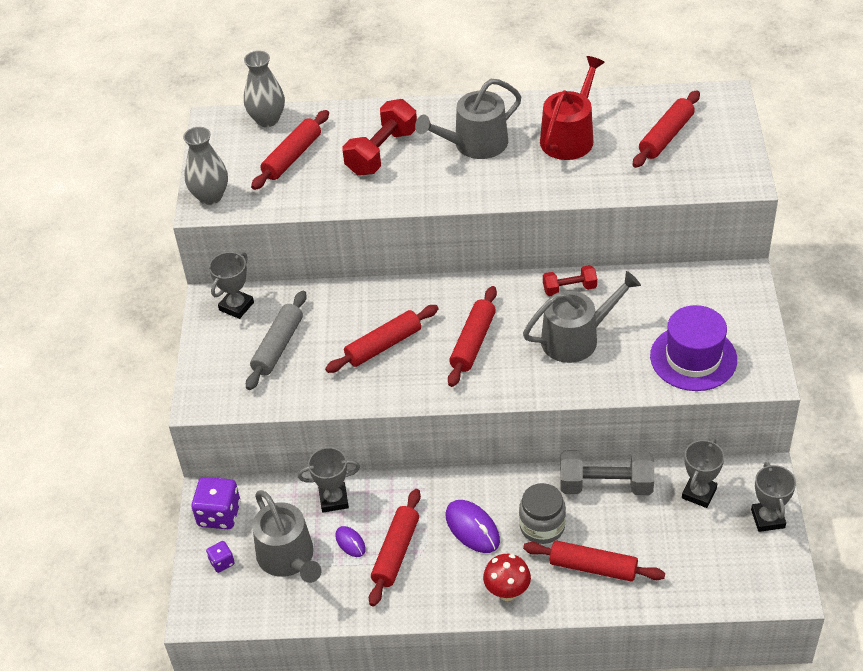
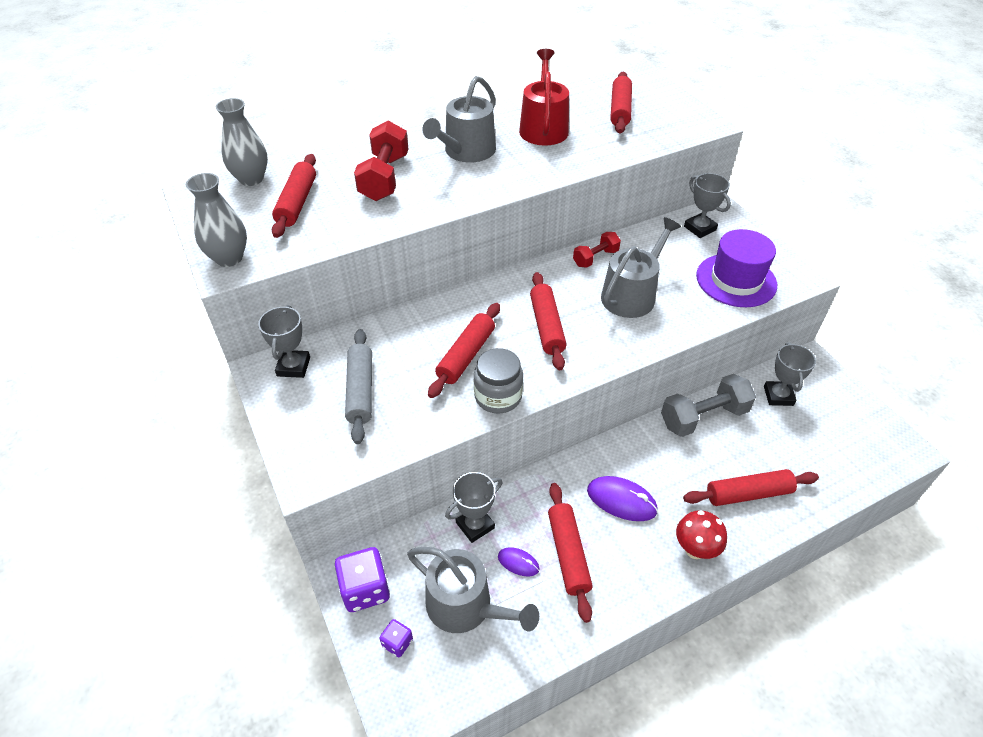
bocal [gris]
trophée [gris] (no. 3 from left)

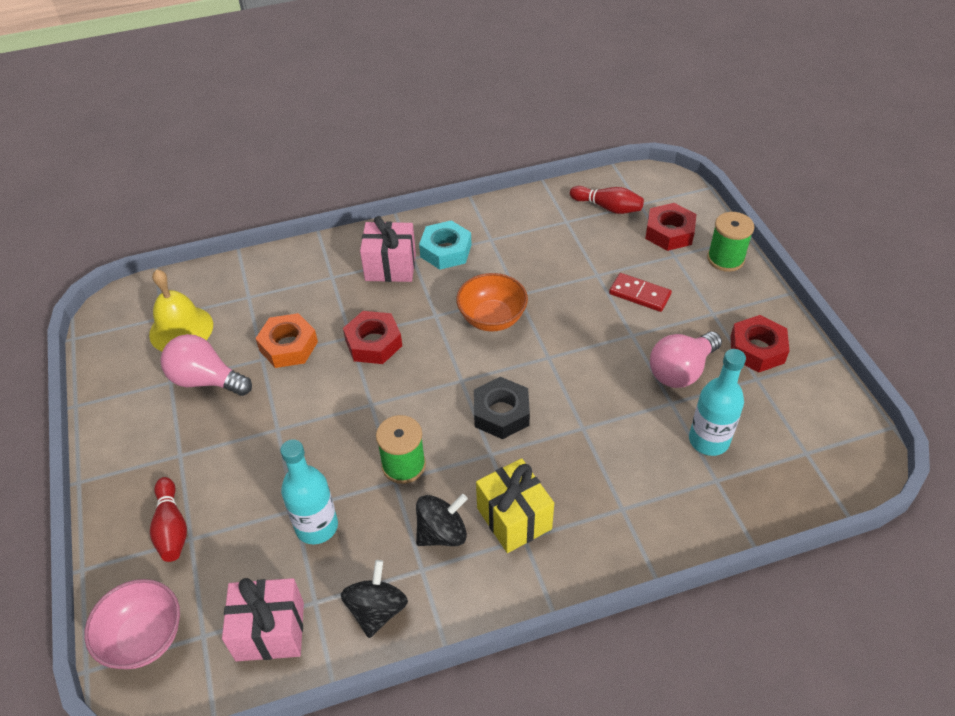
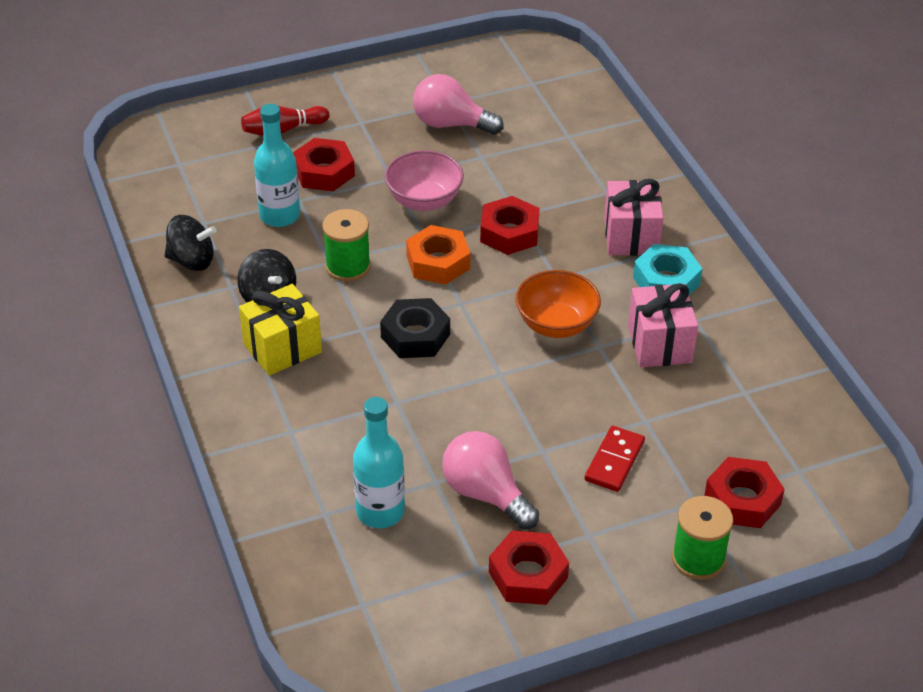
bol [rose]
cloche [jaune]
ampoule [rose] (no. 1 from left)
cadeau [rose] (no. 2 from left)
écrou [orange]
quille [rouge] (no. 2 from left in the first image)
écrou [rouge] (no. 1 from left)

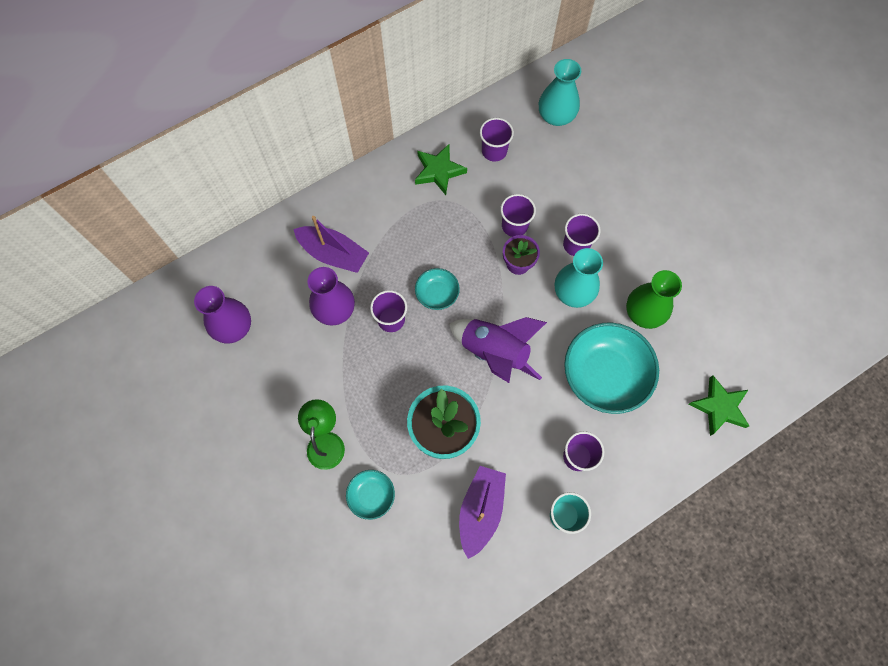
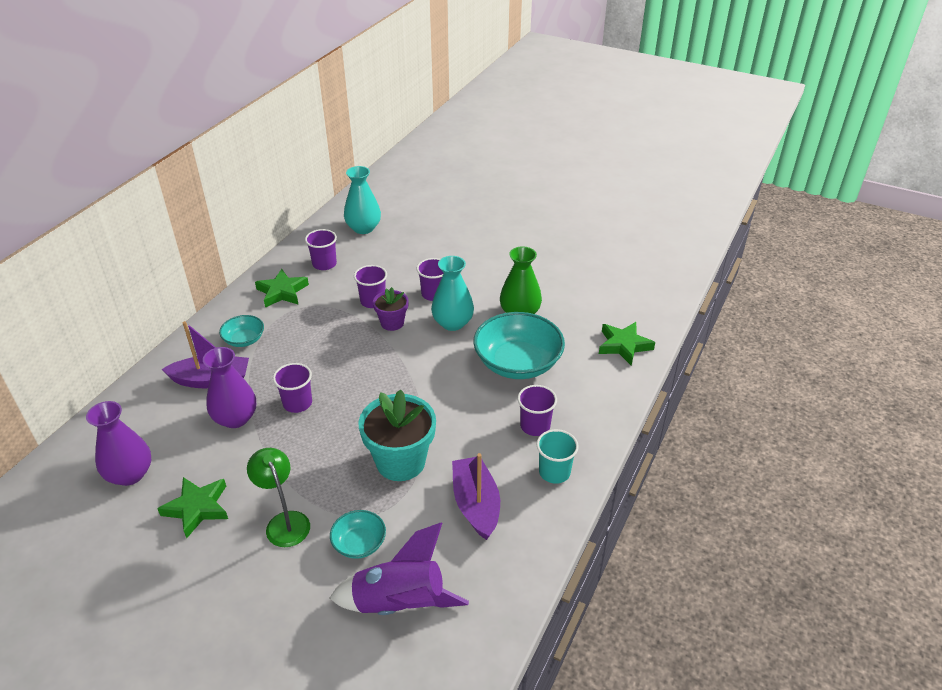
bol [turquoise] (no. 1 from left)
fusée [violet]
étoile [vert] (no. 1 from left)

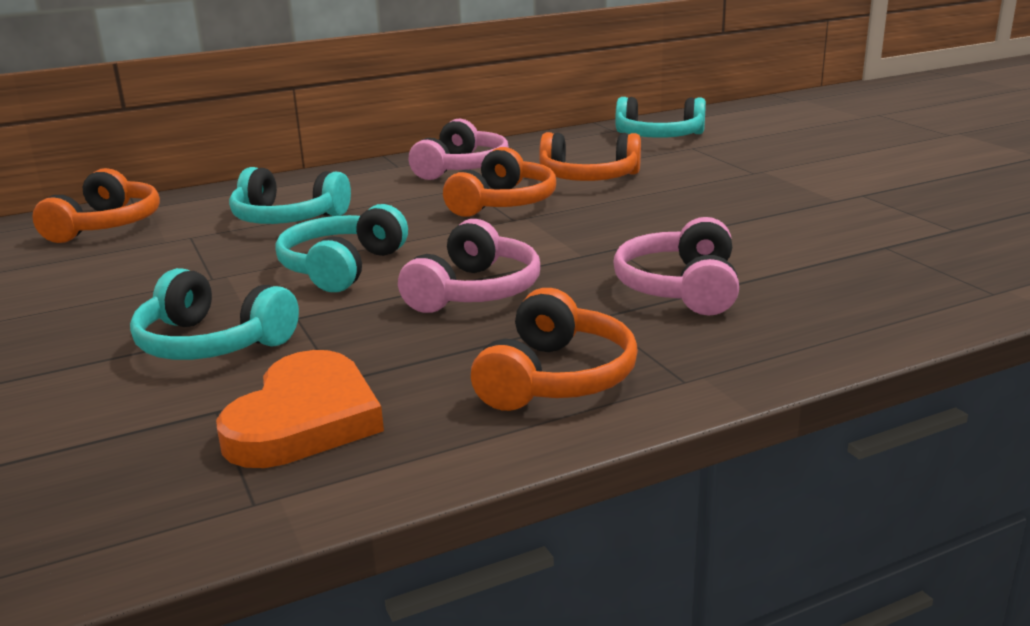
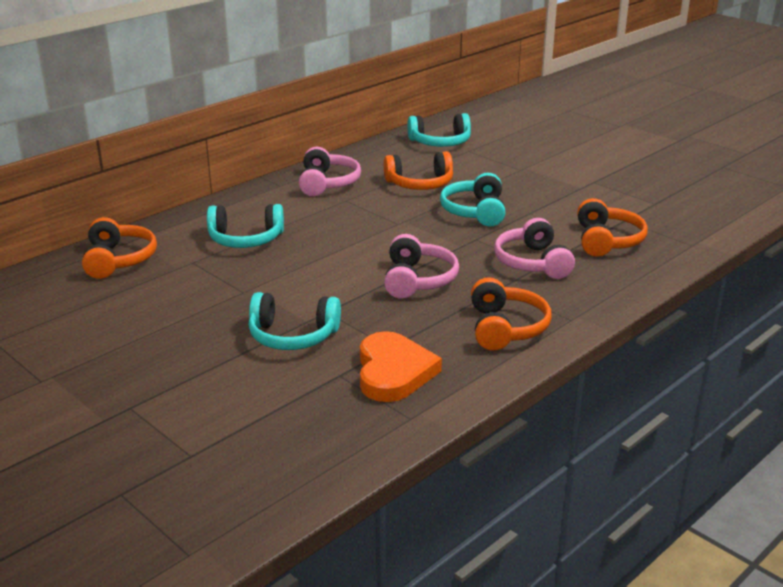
casque audio [turquoise] (no. 4 from left)
casque audio [orange] (no. 4 from left)

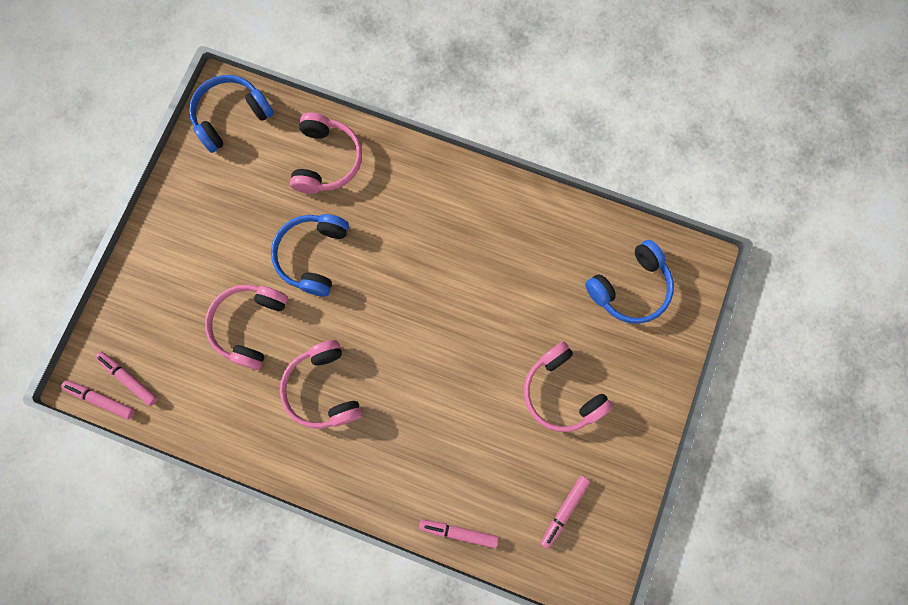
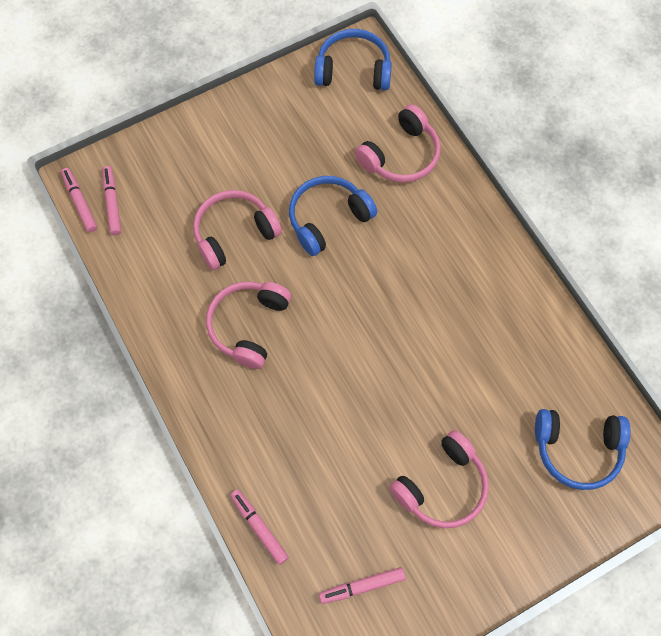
casque audio [rose] (no. 4 from left)

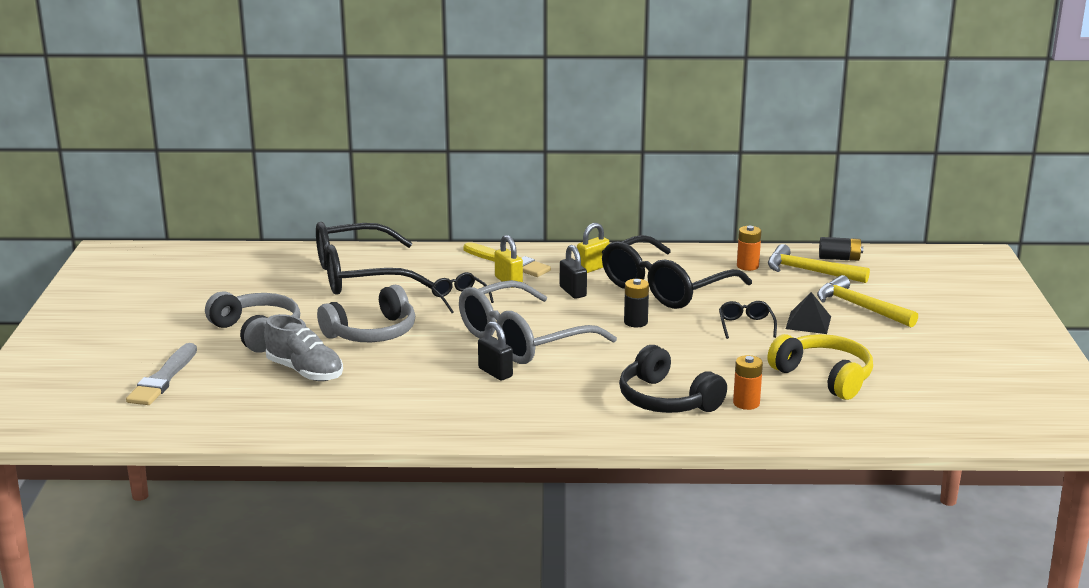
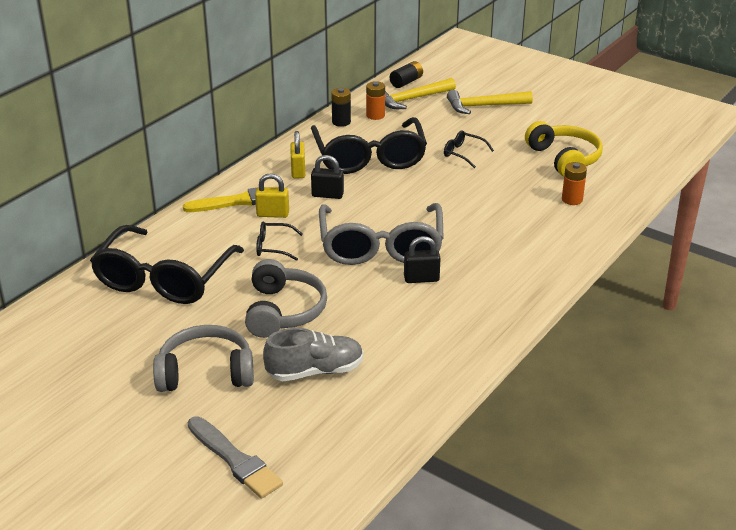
casque audio [noir]
pile [noir] (no. 1 from left)
casque audio [jaune]
pyramide [noir]

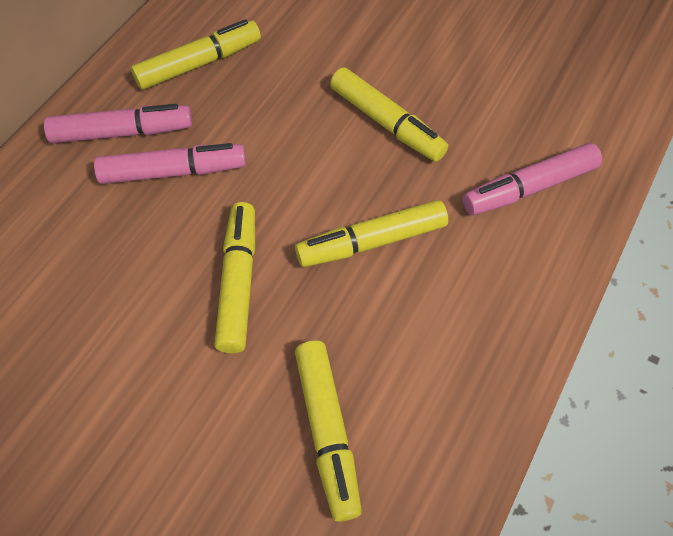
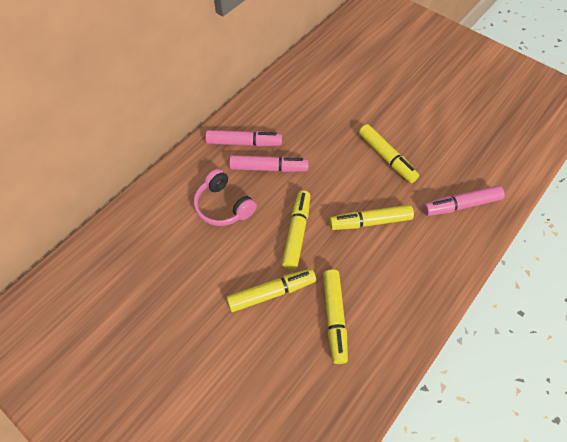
feutre [jaune] (no. 1 from left)
casque audio [rose]

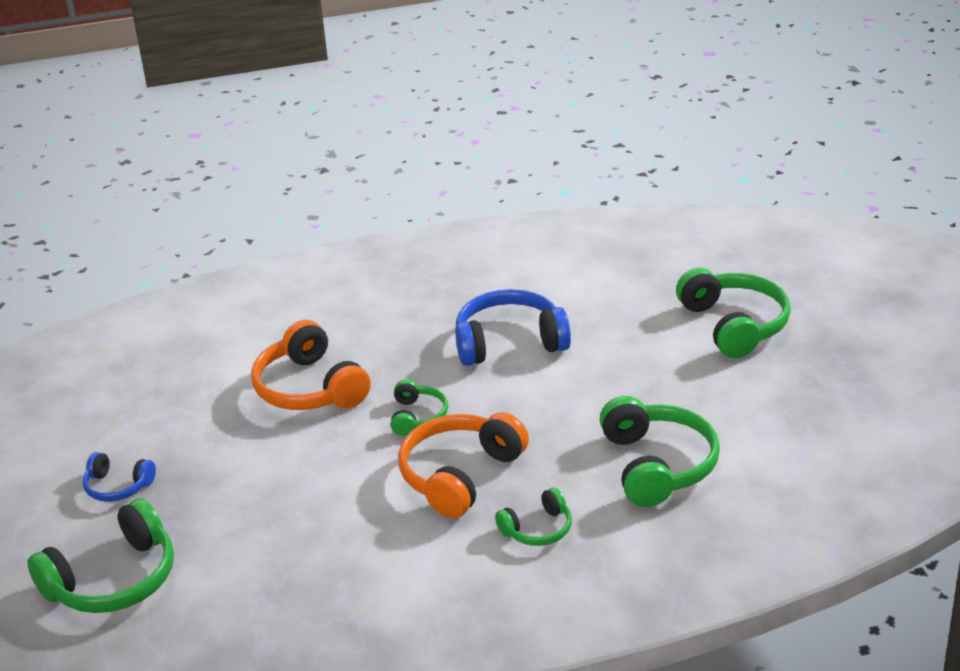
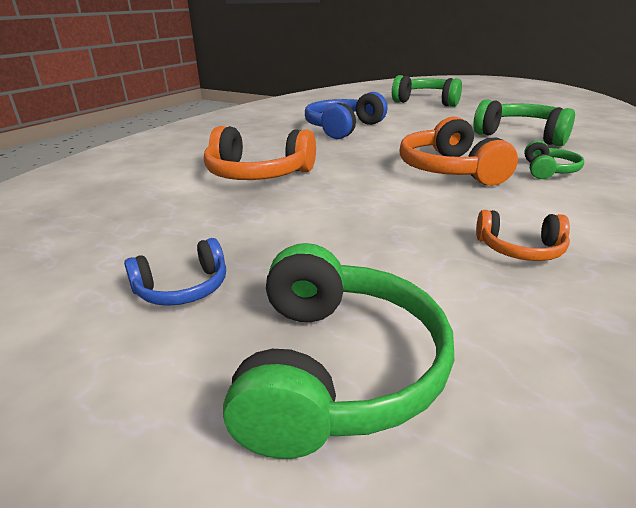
casque audio [vert] (no. 2 from left in the first image)
casque audio [orange] (no. 3 from left)

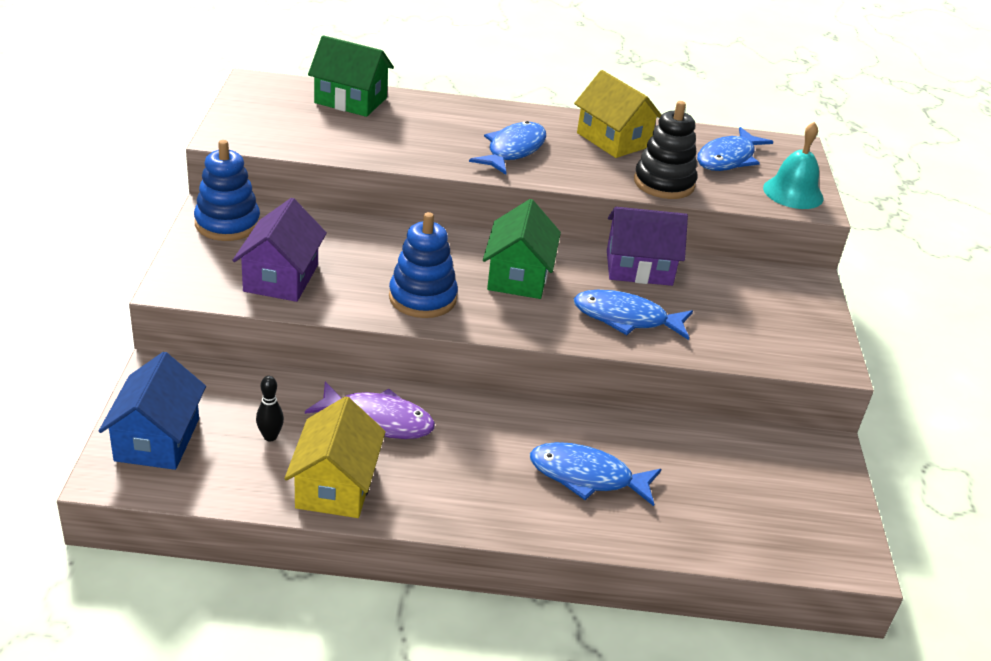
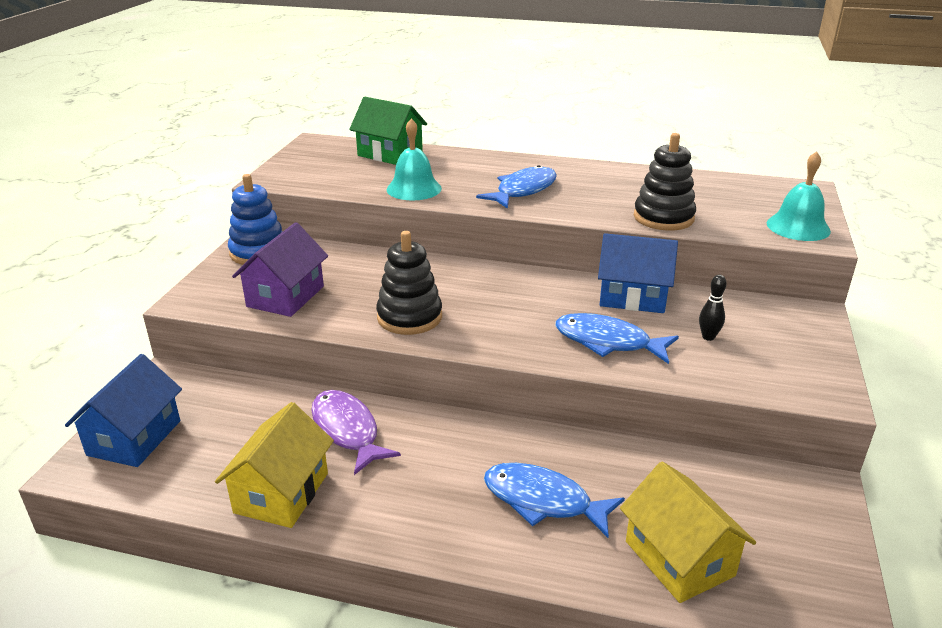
quille [noir]
poisson [violet]
jouet à empiler [noir] (no. 1 from left)
maison [vert] (no. 2 from left in the first image)
maison [jaune] (no. 2 from left)
maison [bleu] (no. 2 from left)
poisson [bleu] (no. 4 from left in the first image)
cloche [turquoise] (no. 1 from left)

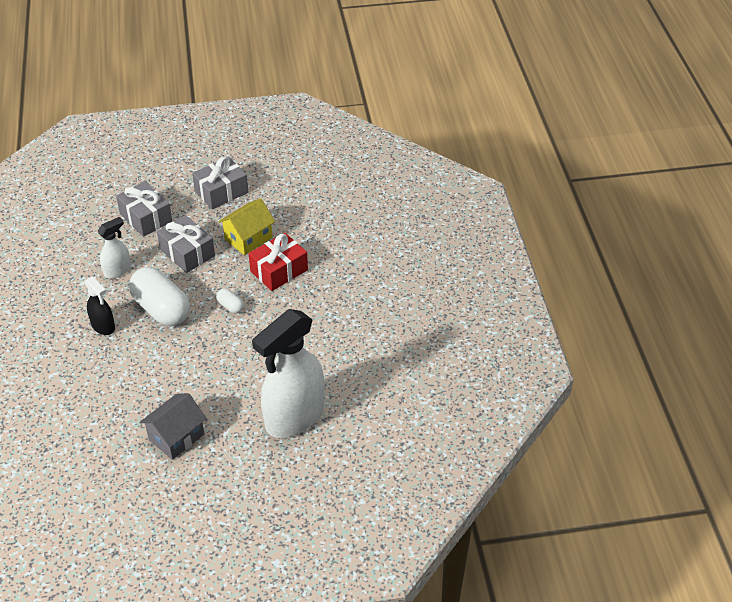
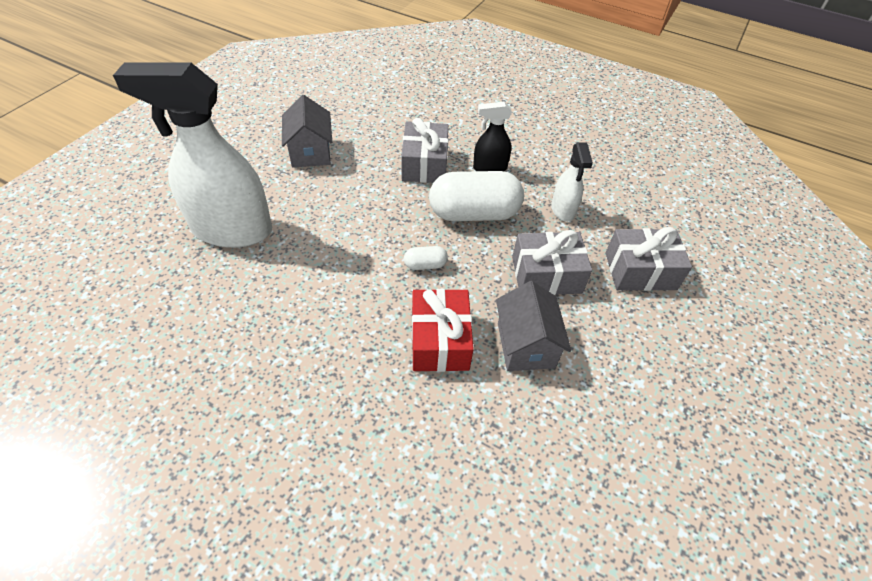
cadeau [gris] (no. 1 from left)
maison [gris] (no. 2 from left)
vaporisateur [blanc] (no. 1 from left)

